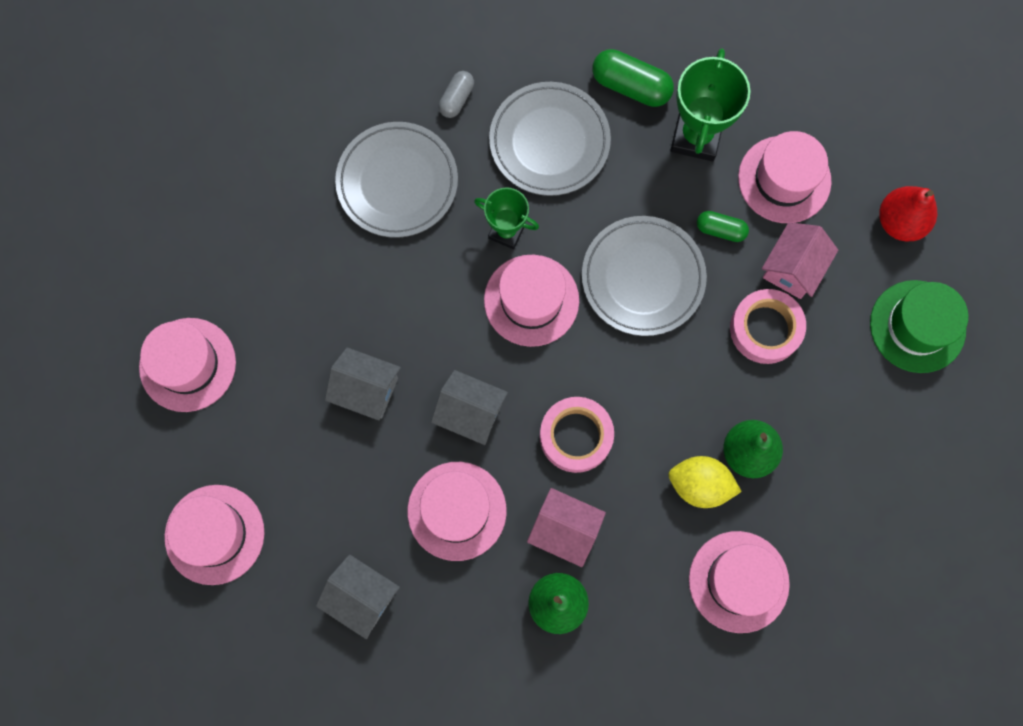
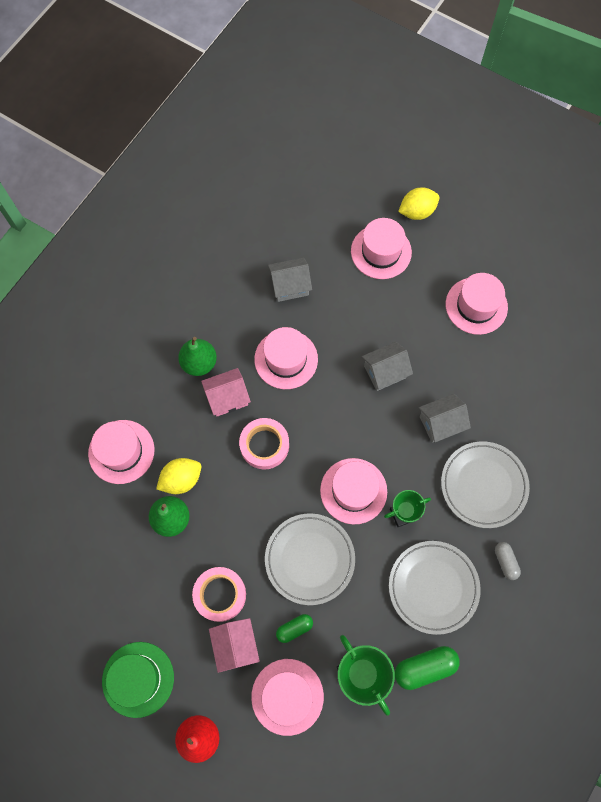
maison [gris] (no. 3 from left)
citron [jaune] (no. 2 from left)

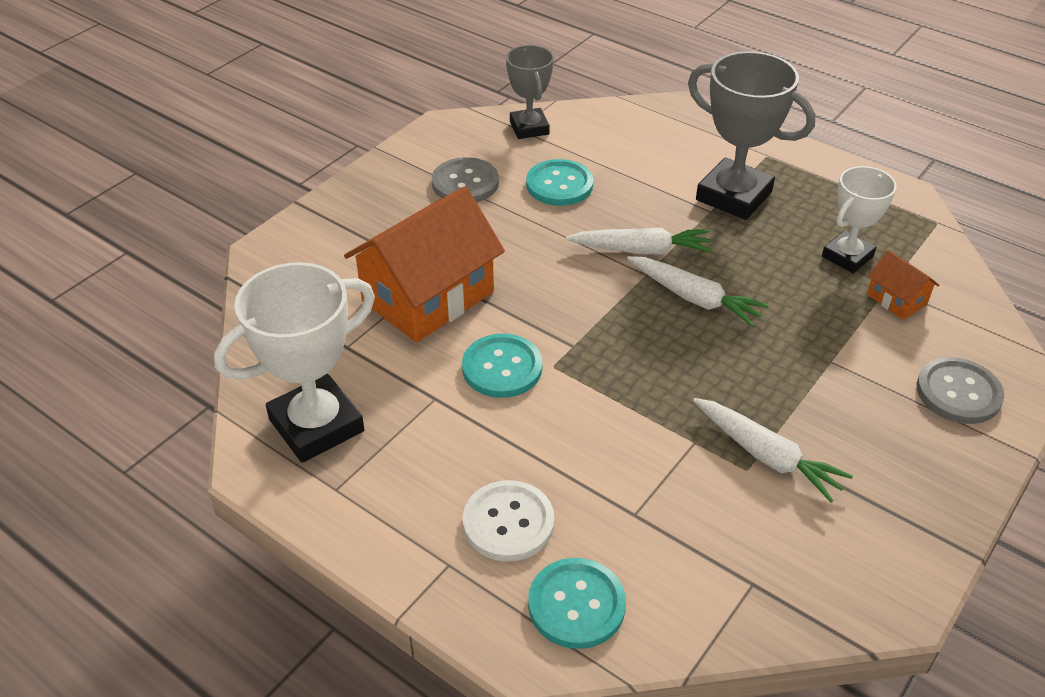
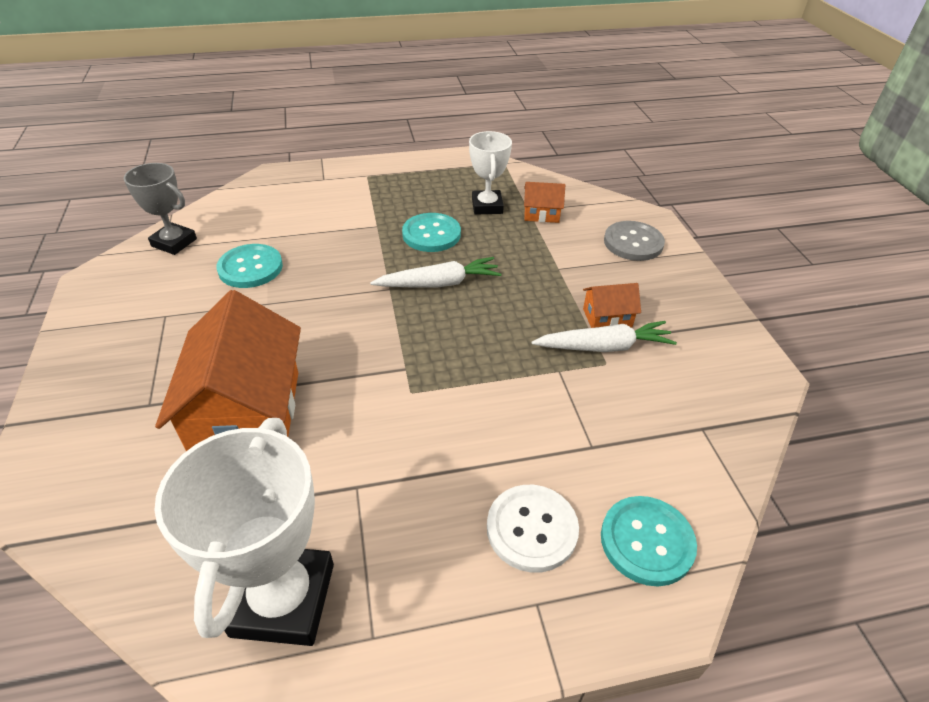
bouton [gris] (no. 1 from left in the first image)
bouton [turquoise] (no. 2 from left)
carotte [blanc] (no. 1 from left in the first image)
trophée [gris] (no. 2 from left in the first image)
maison [orange] (no. 3 from left)

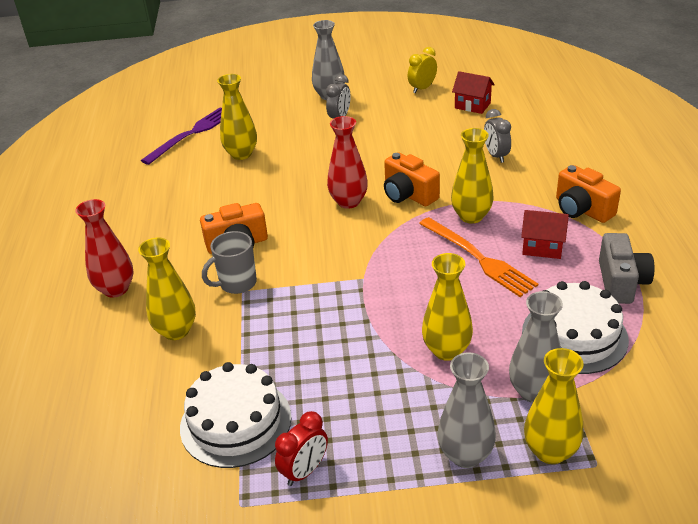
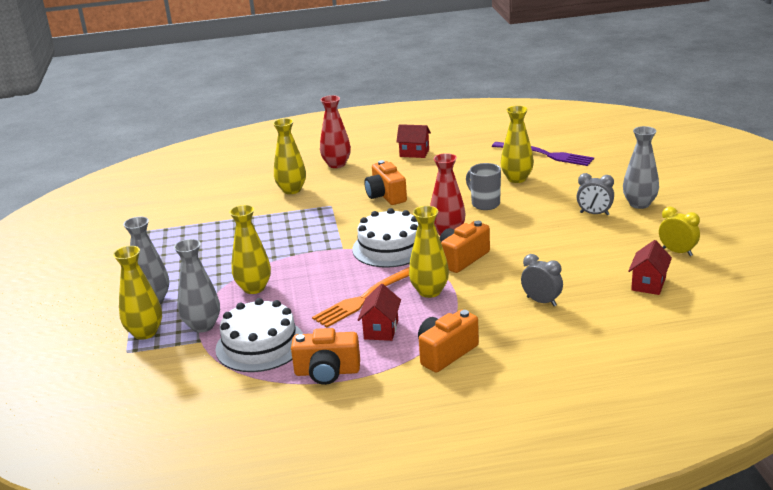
gâteau [blanc] (no. 2 from left)
tasse [gris]
réveil [rouge]
réveil [gris] (no. 1 from left)
appareil photo [orange] (no. 1 from left)
maison [rouge] (no. 2 from left)

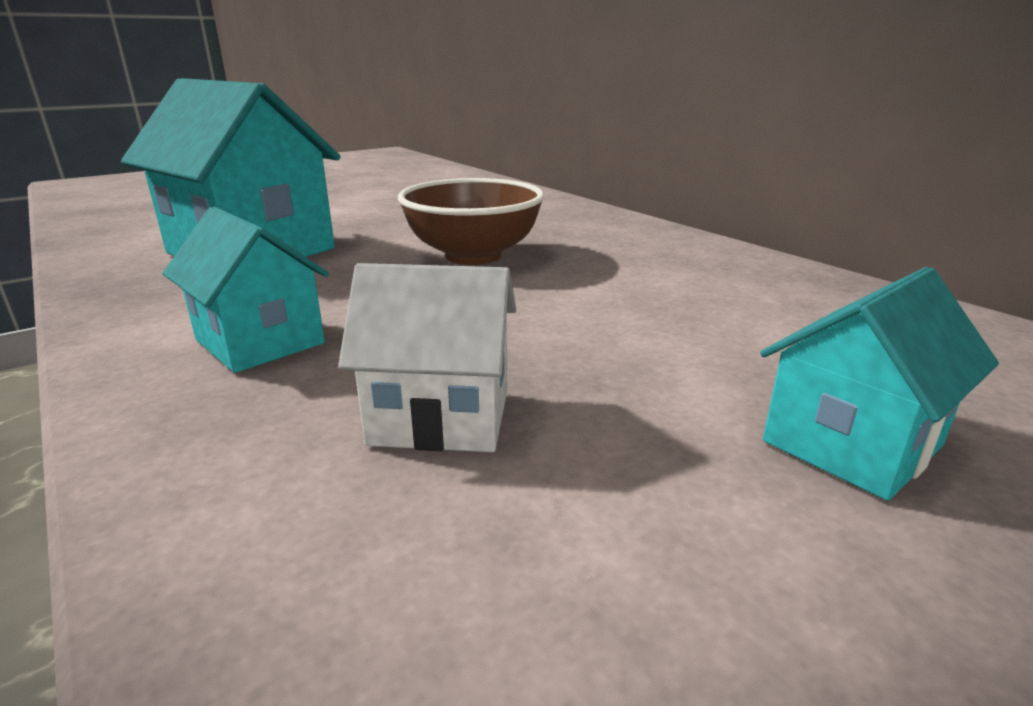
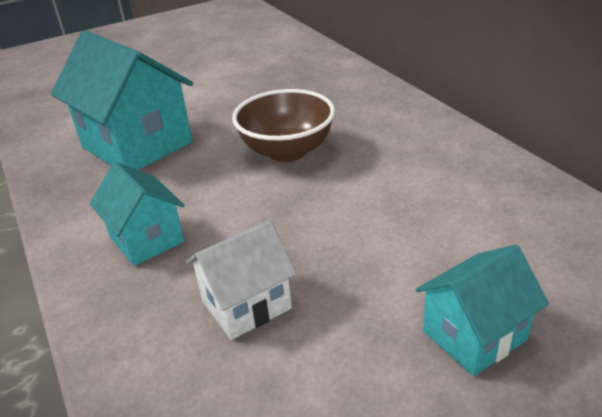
maison [blanc]

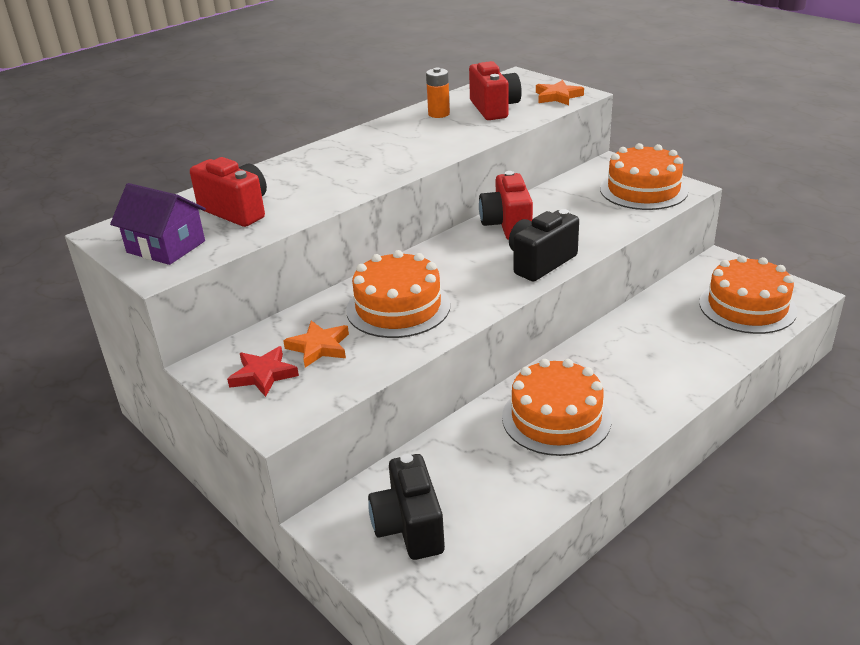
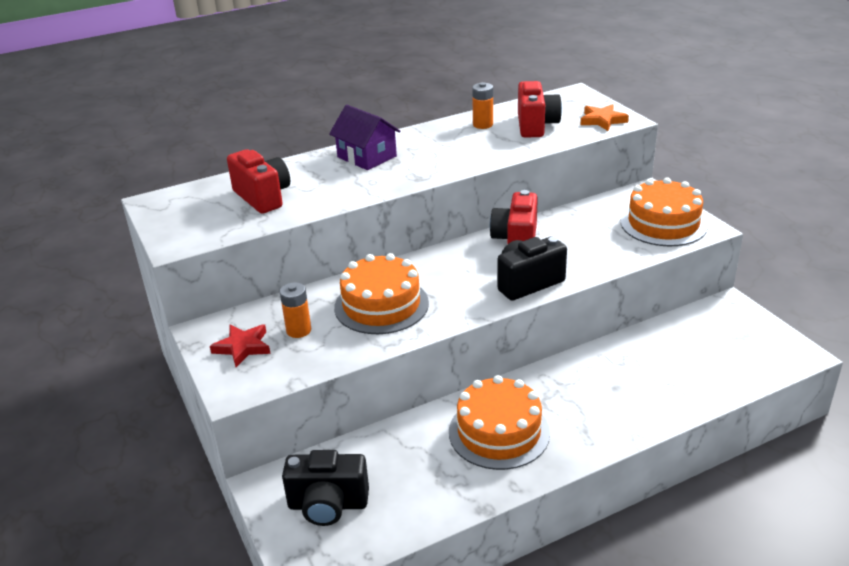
maison [violet]
pile [orange] (no. 1 from left)
appareil photo [noir] (no. 1 from left)
gâteau [orange] (no. 4 from left in the first image)

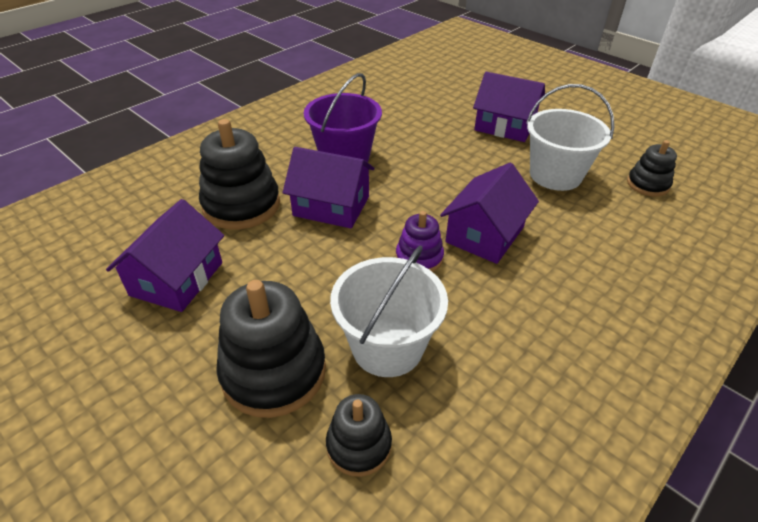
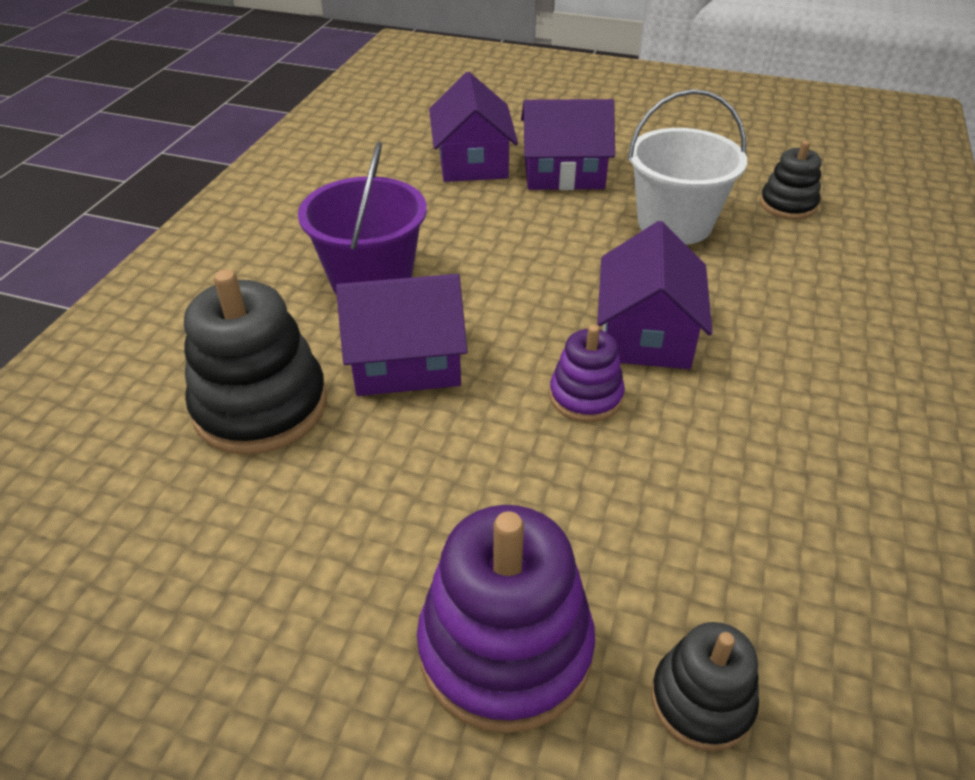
maison [violet] (no. 2 from left)
jouet à empiler [violet] (no. 1 from left)
seau [blanc] (no. 1 from left in the first image)

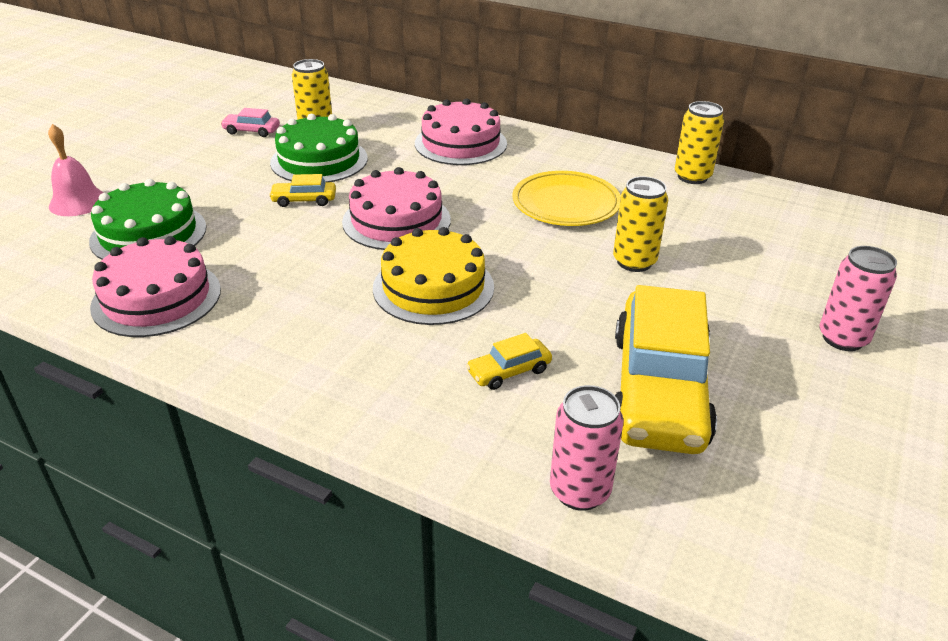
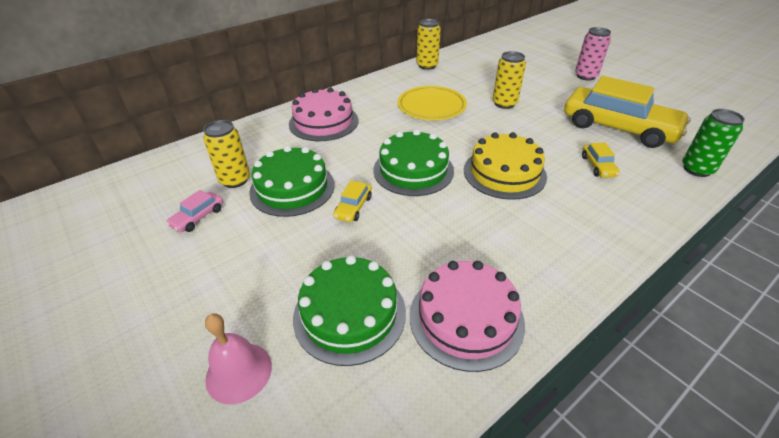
gâteau [vert] (no. 3 from left)
canette [vert]

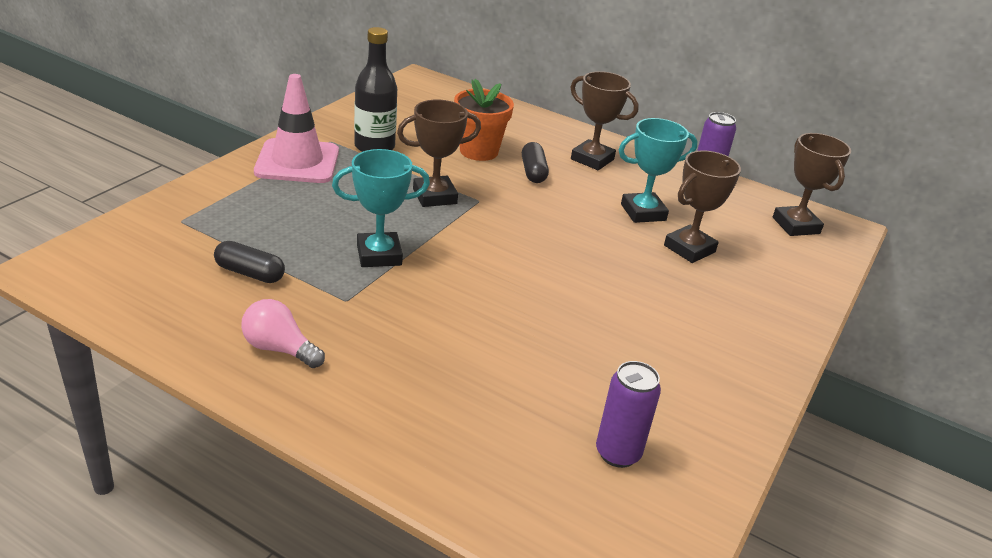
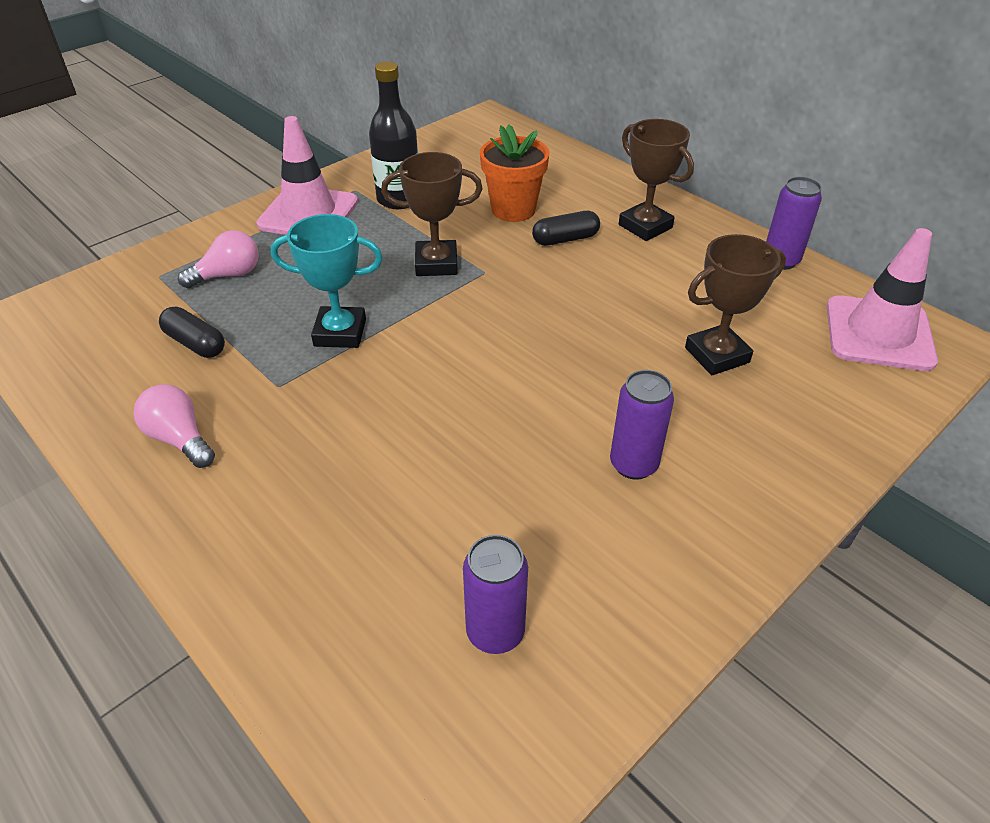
gélule [noir] (no. 2 from left)
trophée [turquoise] (no. 2 from left in the first image)
cône de chantier [rose] (no. 2 from left)
ampoule [rose] (no. 2 from left)
canette [violet] (no. 2 from left)

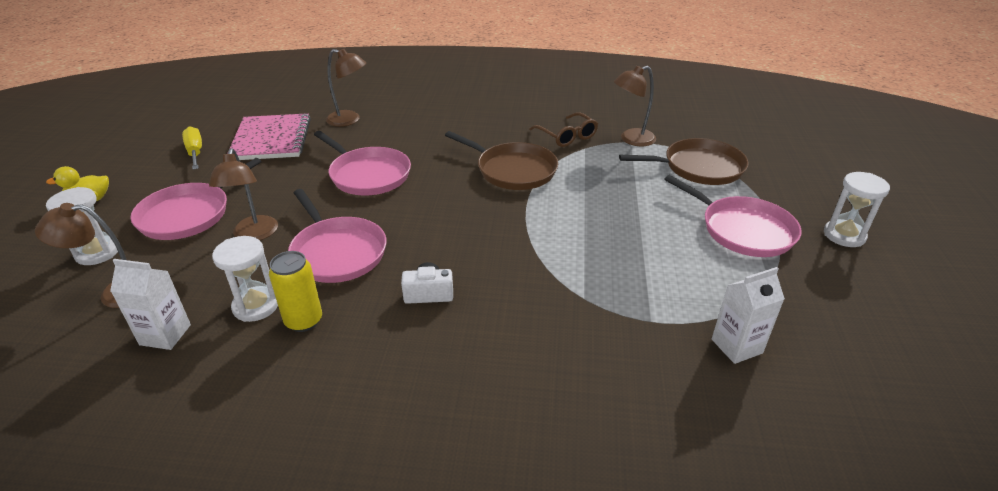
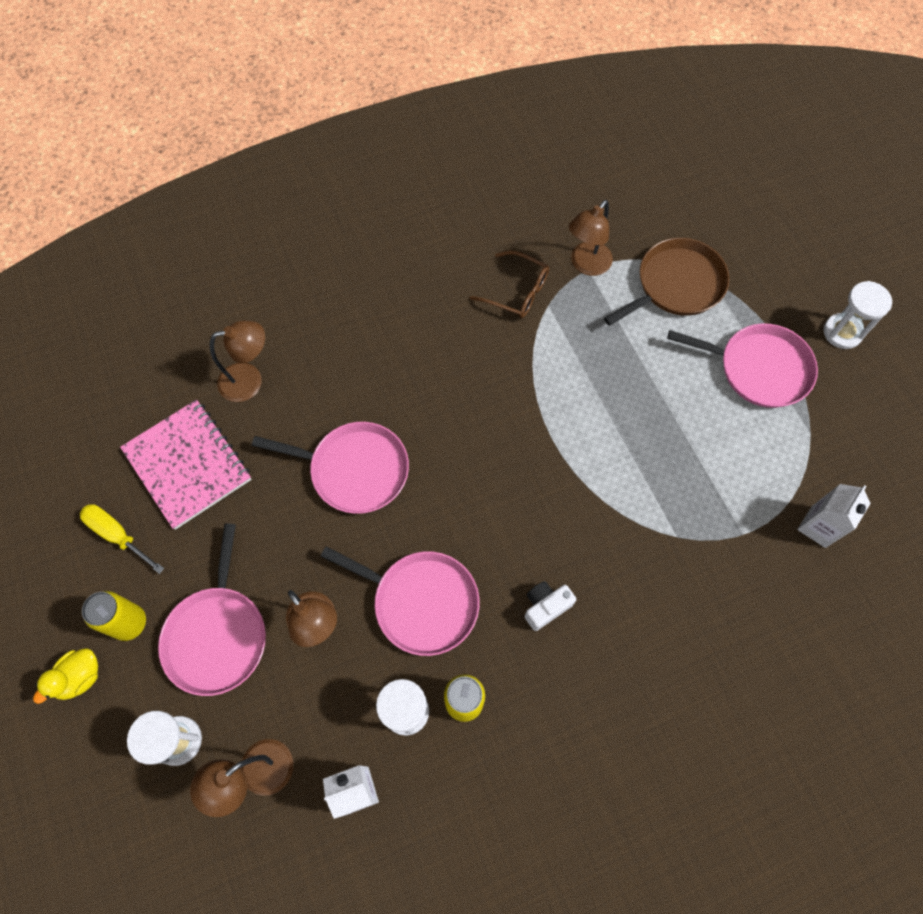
poêle [marron] (no. 1 from left in the first image)
canette [jaune] (no. 1 from left)

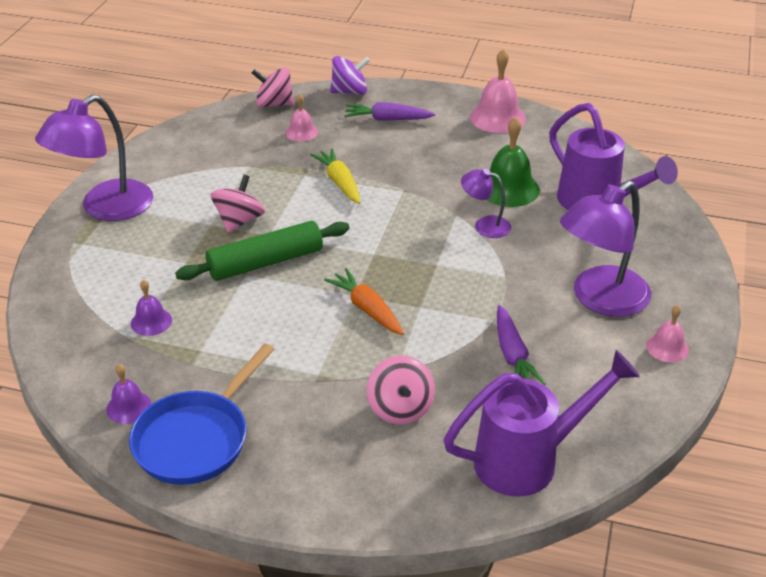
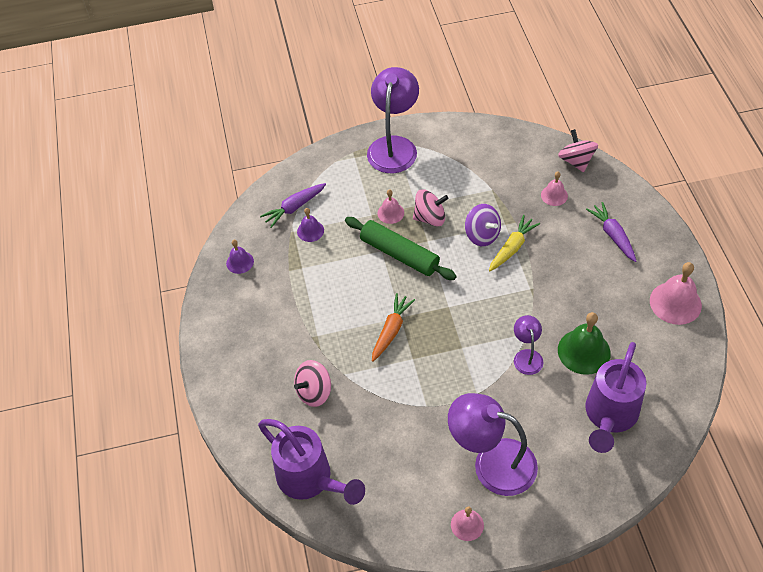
lampe [violet] (no. 1 from left)
poêle [bleu]
toupie [violet]
carotte [violet] (no. 1 from left)
cloche [rose] (no. 1 from left)

